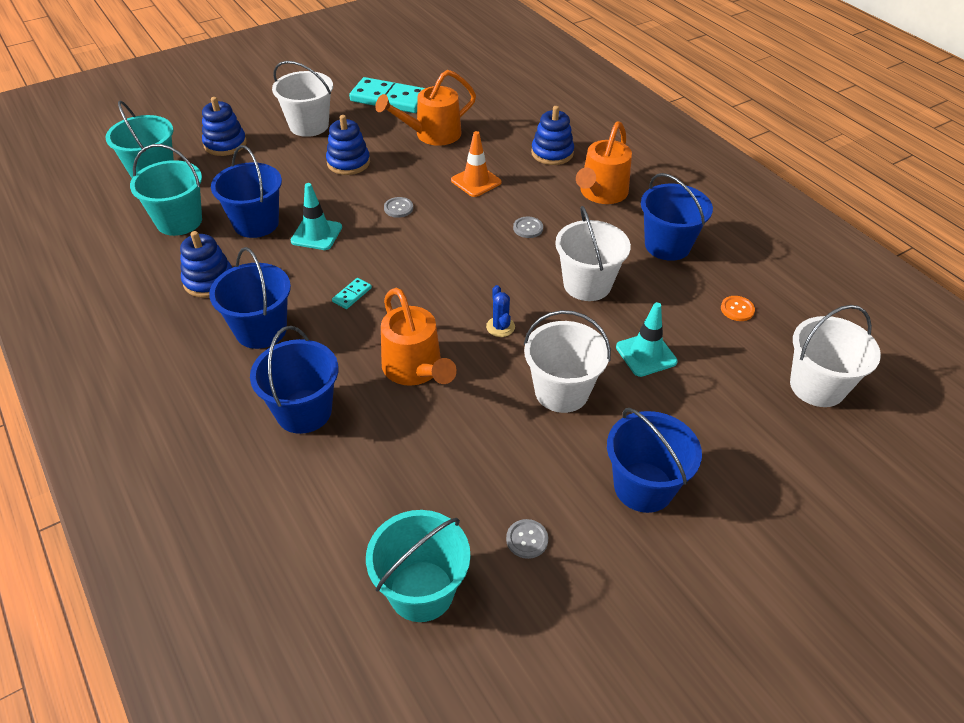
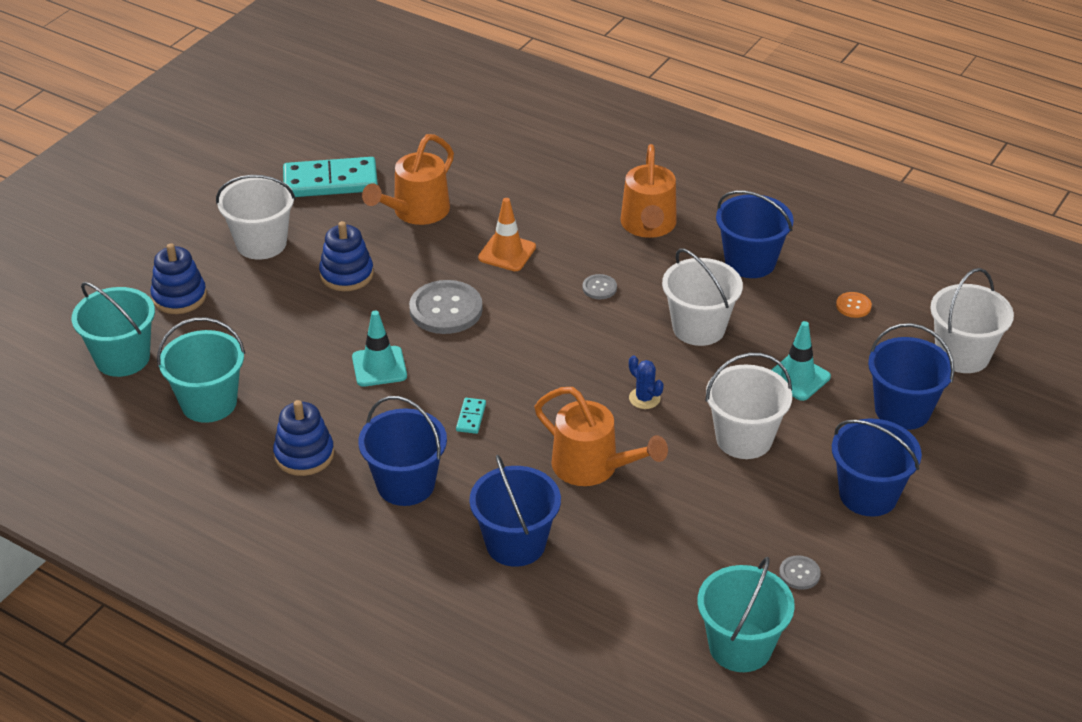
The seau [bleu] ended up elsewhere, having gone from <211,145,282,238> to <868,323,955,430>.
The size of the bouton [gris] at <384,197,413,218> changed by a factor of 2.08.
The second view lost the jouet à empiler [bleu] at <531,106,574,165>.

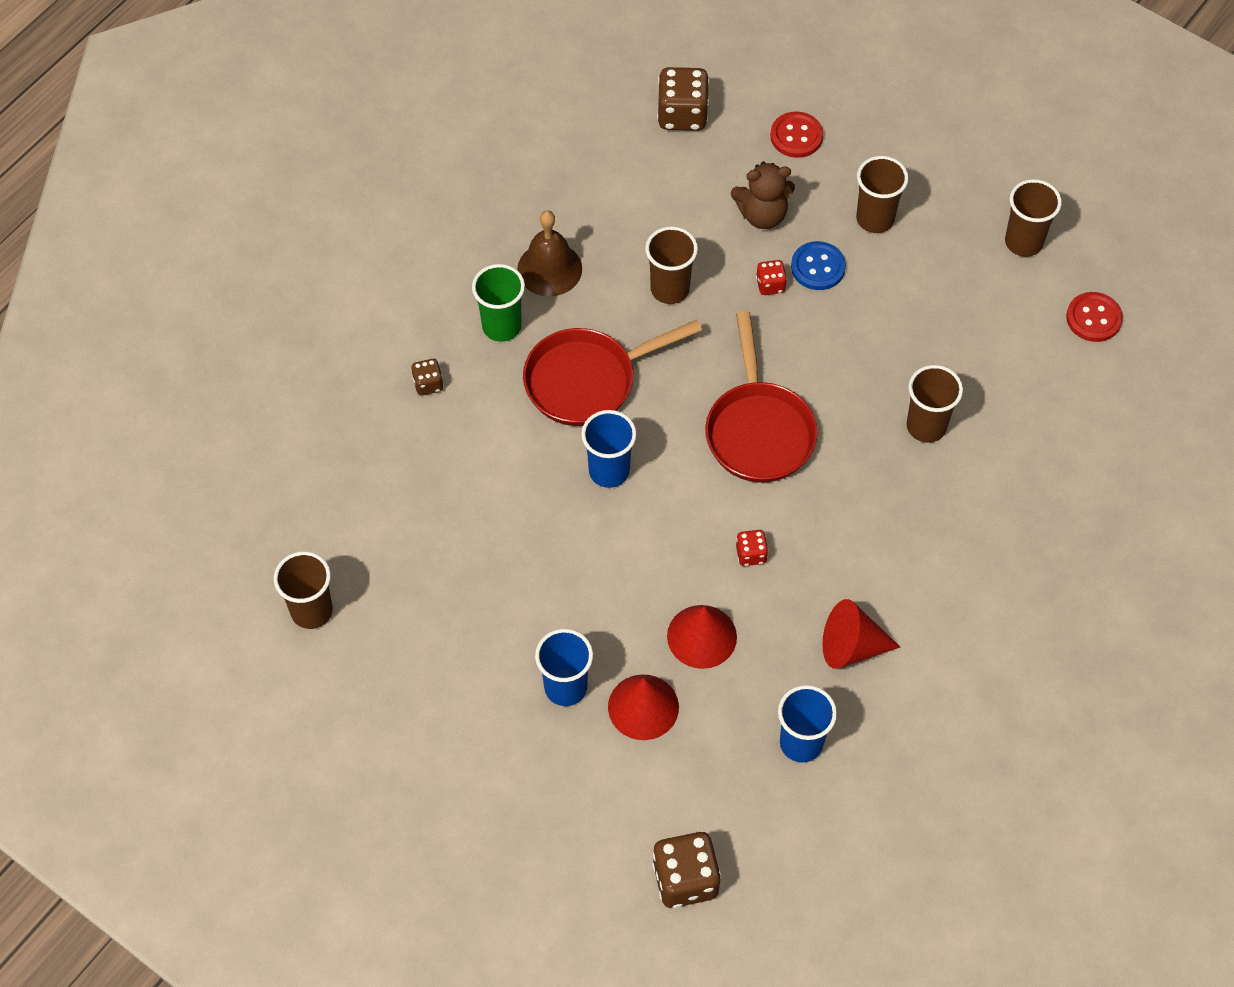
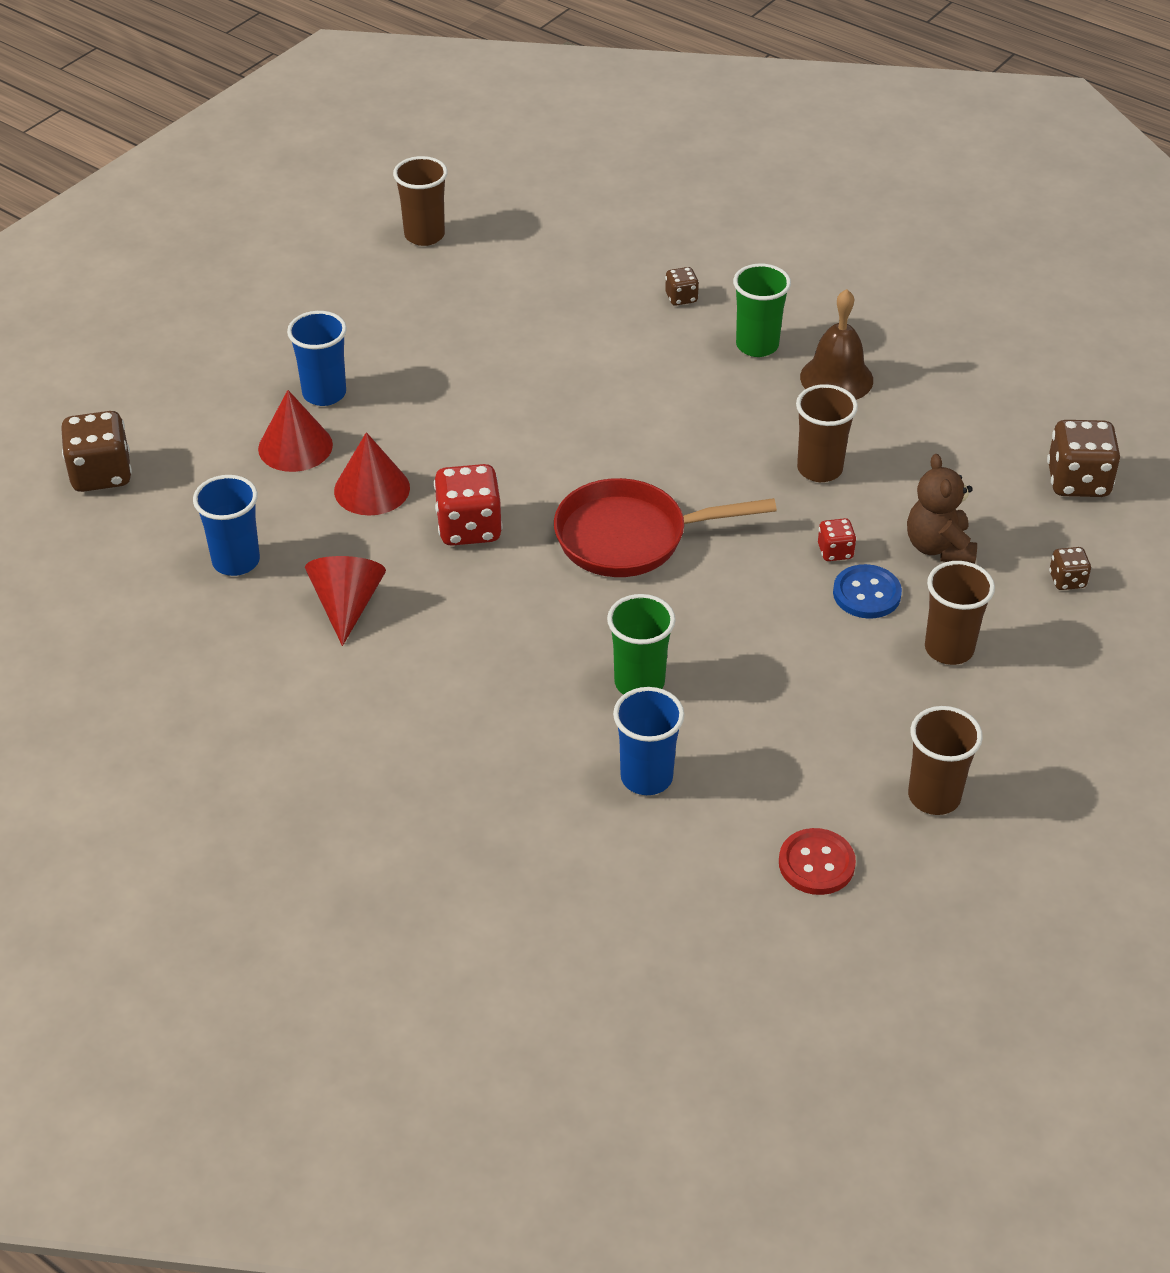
The second view lost the poêle [rouge] at <523,319,702,426>.
The gobelet [bleu] ended up elsewhere, having gone from <581,410,637,488> to <613,687,685,795>.
The size of the dé [rouge] at <736,530,768,566> changed by a factor of 1.92.
Where the bouton [rouge] stood at <770,112,823,158>, the dé [marron] came to stand at <1049,547,1091,590>.
What was the gobelet [marron] at <907,365,963,443> turned into the gobelet [vert] at <607,594,676,695>.

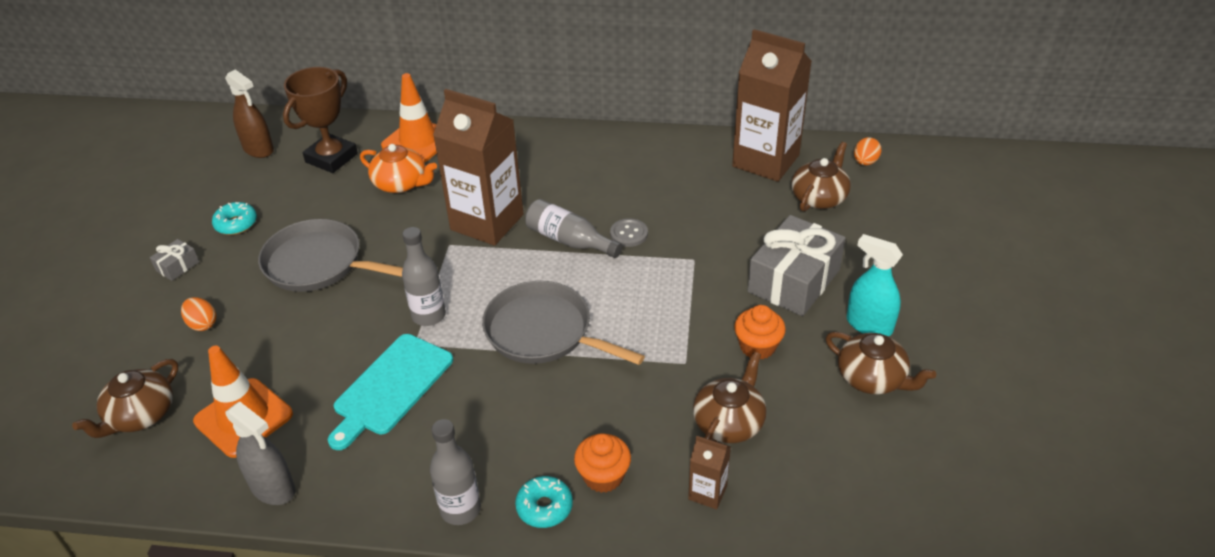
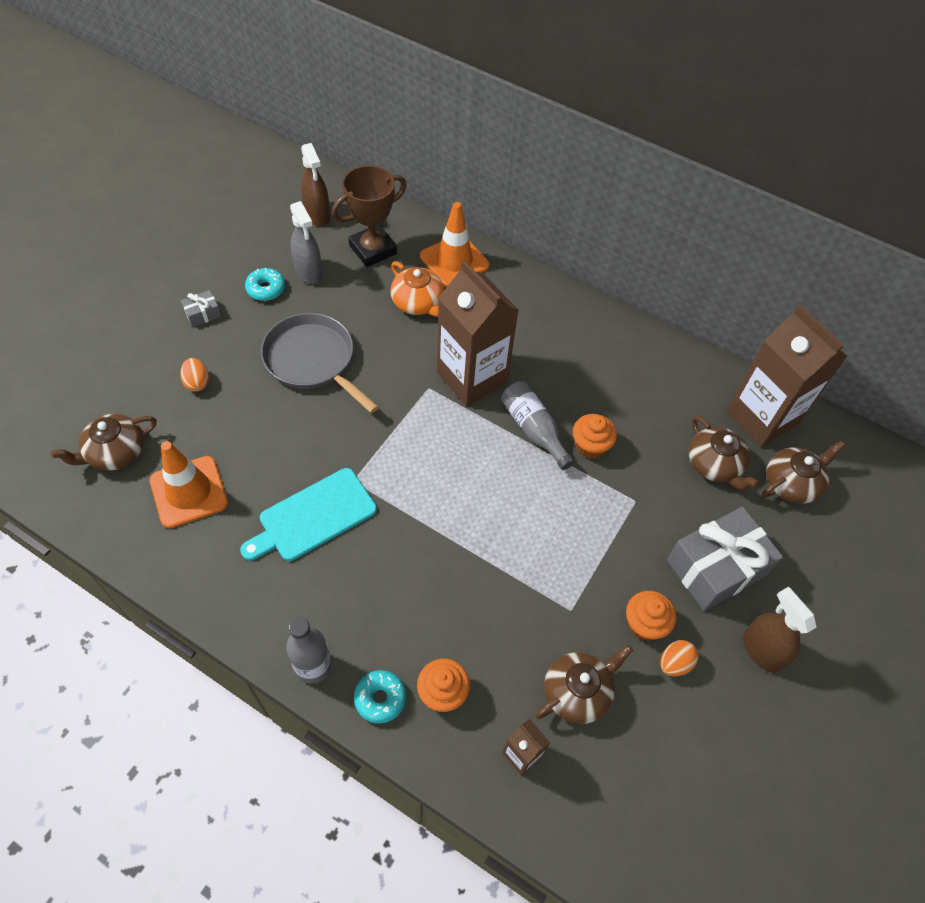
The vaporisateur [gris] ended up elsewhere, having gone from <225,402,296,505> to <290,201,322,284>.
The second view lost the bouteille [gris] at <402,227,446,326>.
The second view lost the poêle [gris] at <482,281,645,365>.
Where the bouton [gris] stood at <610,218,648,247>, the muffin [orange] came to stand at <573,414,617,459>.
The théière [marron] ended up elsewhere, having gone from <826,332,936,395> to <689,416,760,491>.
What was the vaporisateur [turquoise] at <847,234,903,336> turned into the vaporisateur [marron] at <743,587,816,673>.
The œuf [orange] ended up elsewhere, having gone from <854,137,881,166> to <660,640,699,676>.

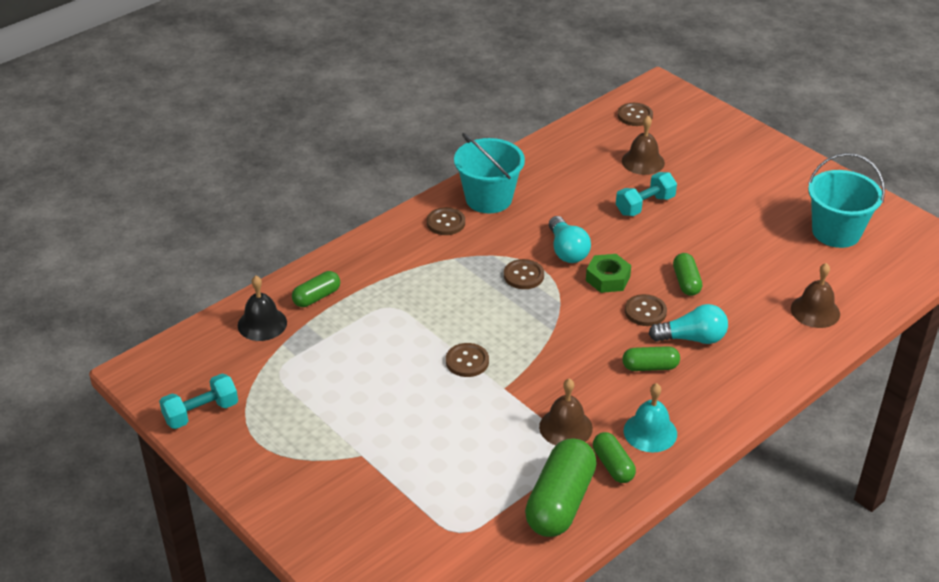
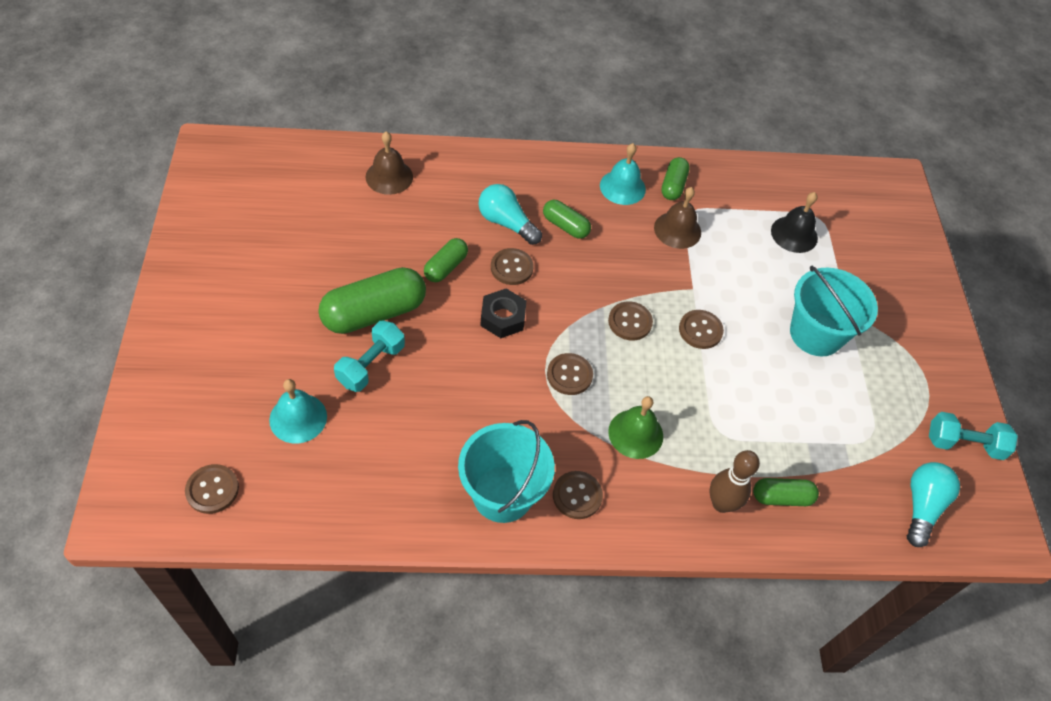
The cloche [noir] ended up elsewhere, having gone from <238,276,287,341> to <771,192,818,253>.
The gélule [vert] ended up elsewhere, having gone from <525,438,597,537> to <318,267,426,334>.
The ampoule [turquoise] ended up elsewhere, having gone from <549,216,591,263> to <907,462,960,547>.
What was the écrou [vert] at <586,254,631,293> turned into the écrou [noir] at <480,289,527,338>.
The haltère [turquoise] at <616,172,677,216> ended up facing another way, 60 degrees counterclockwise from before.
What was the cloche [marron] at <622,116,665,175> turned into the cloche [turquoise] at <269,379,327,444>.
The seau [turquoise] ended up elsewhere, having gone from <808,153,885,248> to <790,265,878,357>.
The second view gained the bouton [marron] at <608,301,653,340>.
The second view gained the cloche [vert] at <608,396,663,459>.
The second view gained the quille [marron] at <710,450,760,513>.

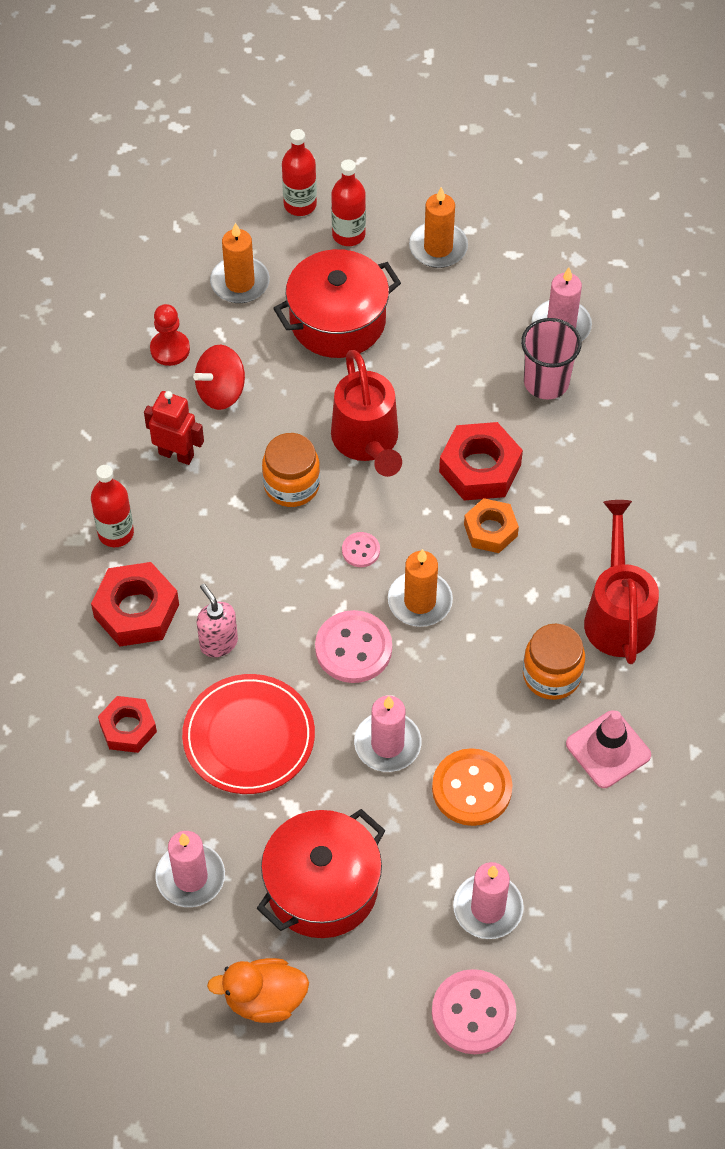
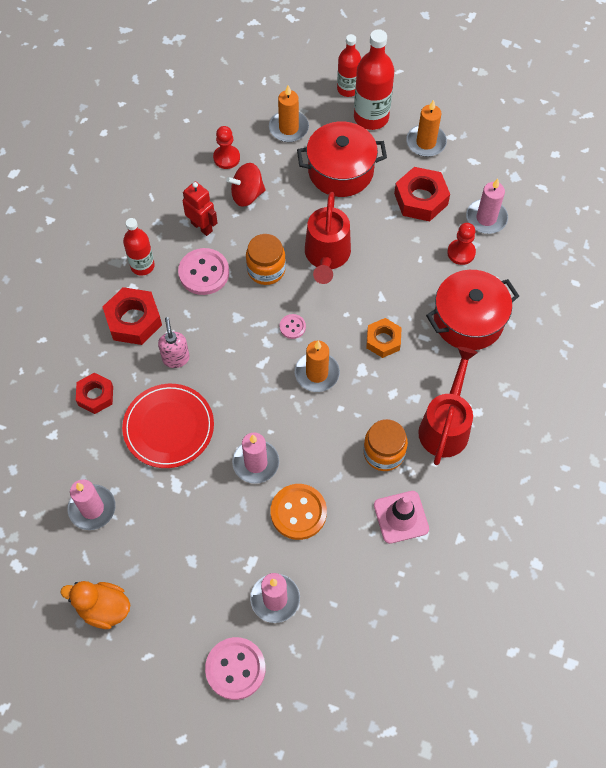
The marmite [rouge] ended up elsewhere, having gone from <257,809,386,938> to <426,270,519,350>.
The bouton [rose] ended up elsewhere, having gone from <315,610,392,683> to <178,248,229,295>.
The size of the bouteille [rouge] at <331,159,366,246> changed by a factor of 1.57.
The écrou [rouge] ended up elsewhere, having gone from <439,422,523,501> to <394,167,450,222>.
Where the gobelet [rose] stood at <521,318,582,399>, the pion [rouge] came to stand at <447,223,476,265>.

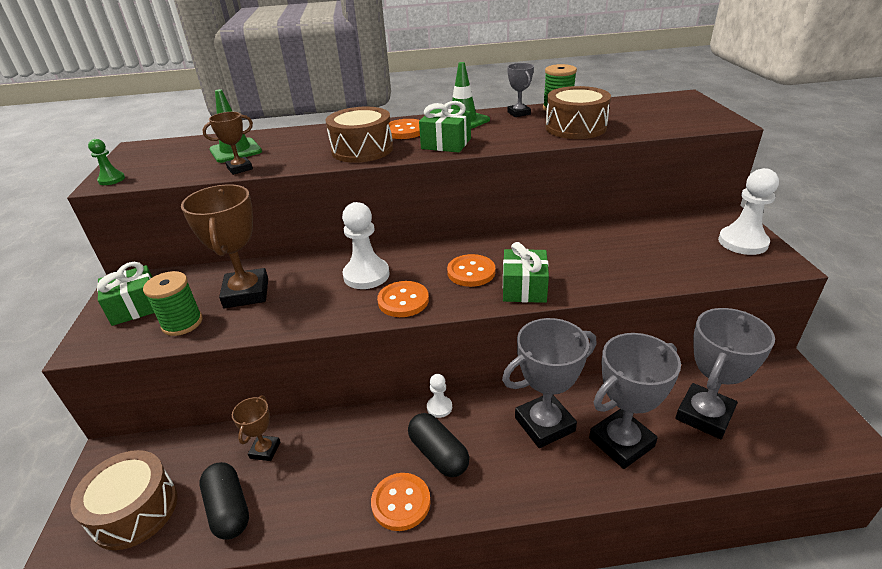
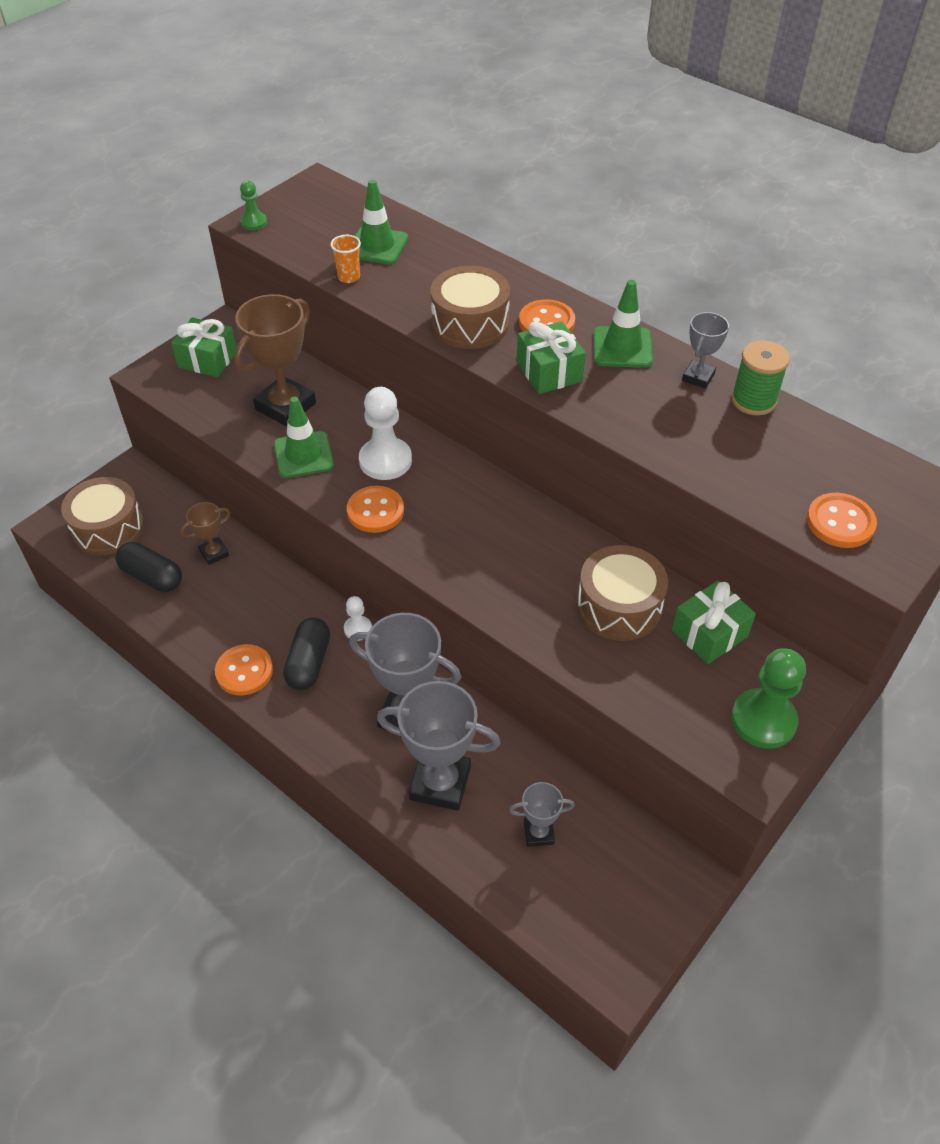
The second view lost the bobine [vert] at <143,271,202,336>.
The gélule [noir] at <199,462,249,540> ended up facing another way, 75 degrees counterclockwise from before.
Where the trophée [marron] stood at <203,112,253,175>, the gobelet [orange] came to stand at <330,235,361,283>.
The bouton [orange] ended up elsewhere, having gone from <447,254,495,287> to <807,493,877,548>.
The cadeau [vert] ended up elsewhere, having gone from <503,242,549,303> to <672,580,756,664>.
The tambour [marron] ended up elsewhere, having gone from <546,86,611,139> to <577,545,668,641>.
The size of the trophée [gris] at <675,308,775,439> changed by a factor of 0.52.
What was the pion [blanc] at <718,168,779,255> turned into the pion [vert] at <731,648,806,749>.
The second view gained the cône de chantier [vert] at <274,397,334,478>.

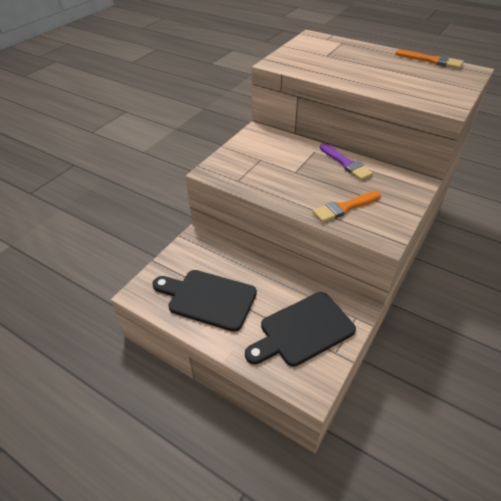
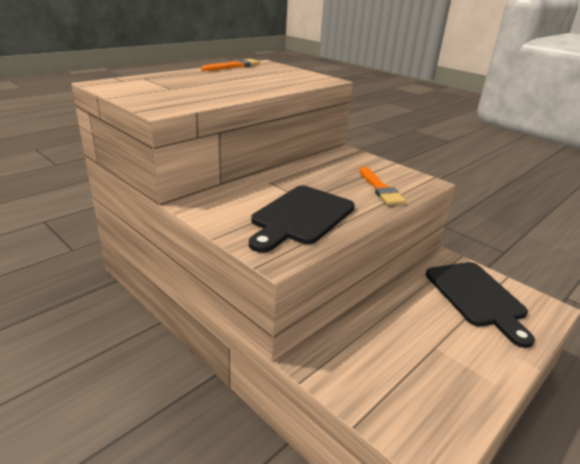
The planche à découper [noir] ended up elsewhere, having gone from <152,270,257,332> to <249,185,355,253>.
The second view lost the pinceau [violet] at <320,143,373,180>.

